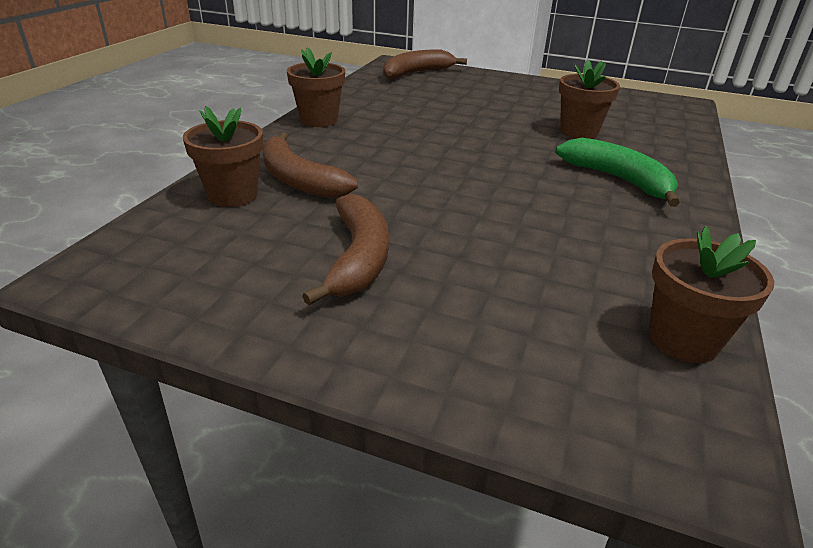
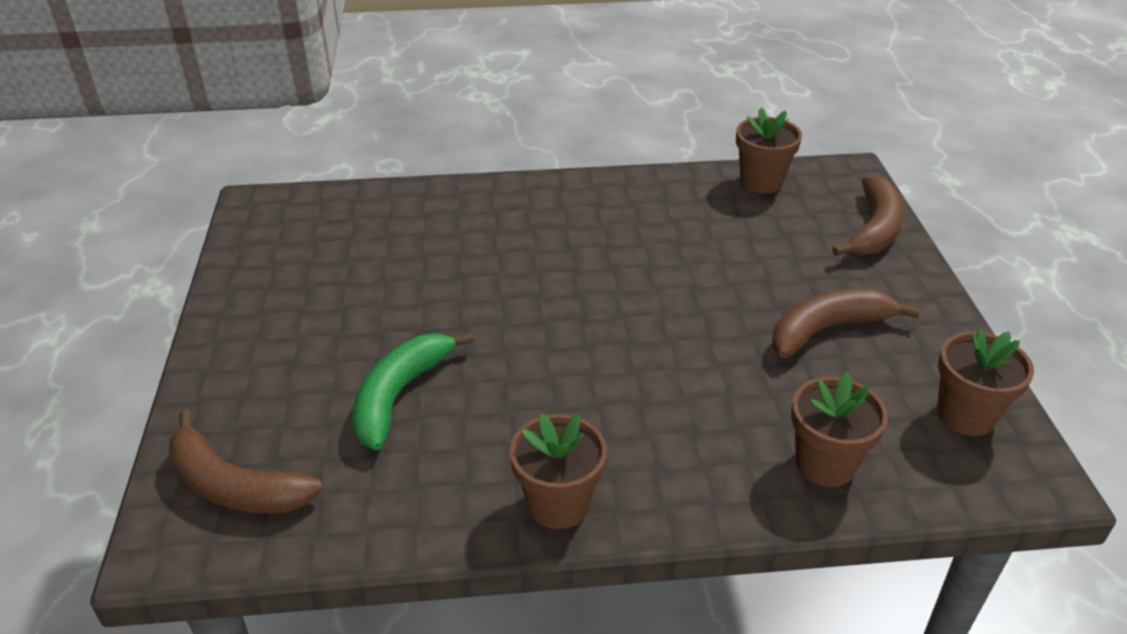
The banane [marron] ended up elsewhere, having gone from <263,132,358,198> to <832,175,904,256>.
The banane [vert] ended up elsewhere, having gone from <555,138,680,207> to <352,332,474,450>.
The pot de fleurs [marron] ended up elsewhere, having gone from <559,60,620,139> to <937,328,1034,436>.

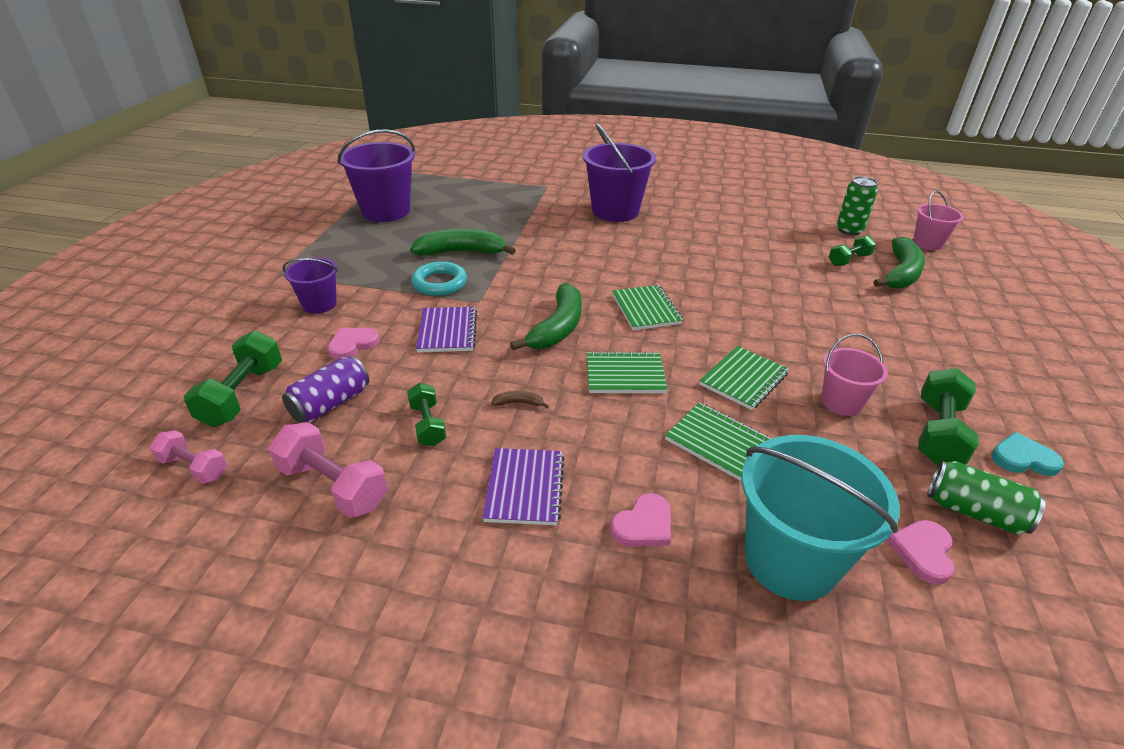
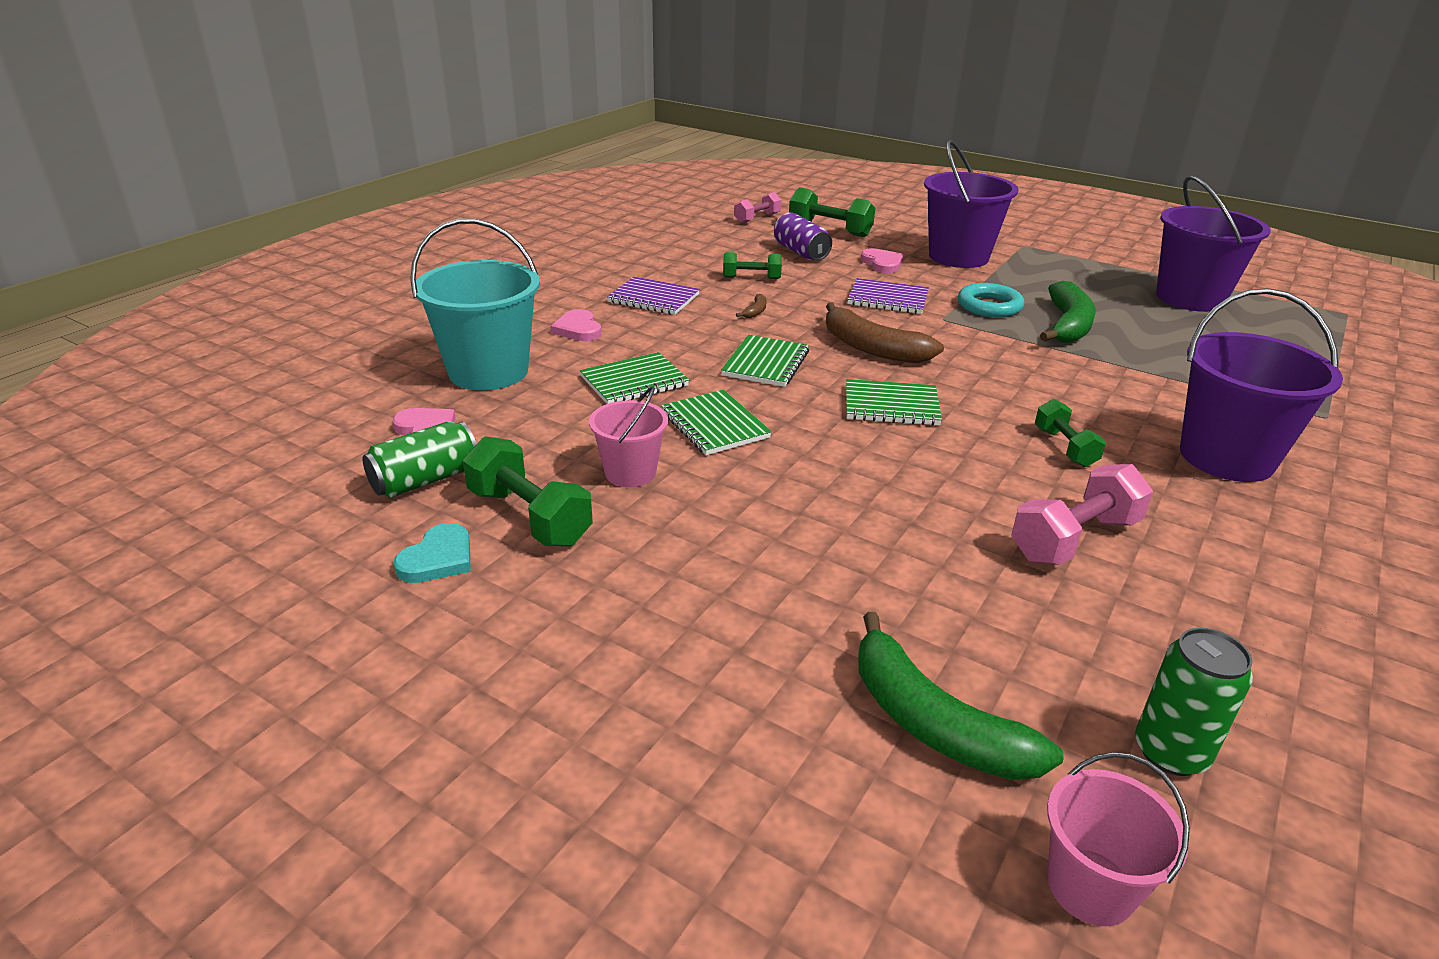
The haltère [rose] ended up elsewhere, having gone from <269,422,388,518> to <1012,464,1153,565>.
The size of the seau [violet] at <283,258,338,314> changed by a factor of 1.81.
What was the banane [vert] at <510,283,582,350> turned into the banane [marron] at <826,303,944,363>.
The haltère [vert] ended up elsewhere, having gone from <828,235,876,266> to <1035,399,1106,467>.

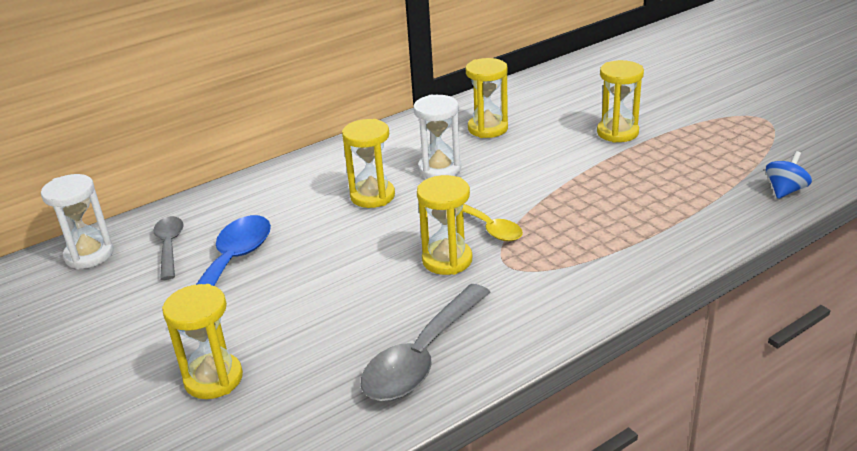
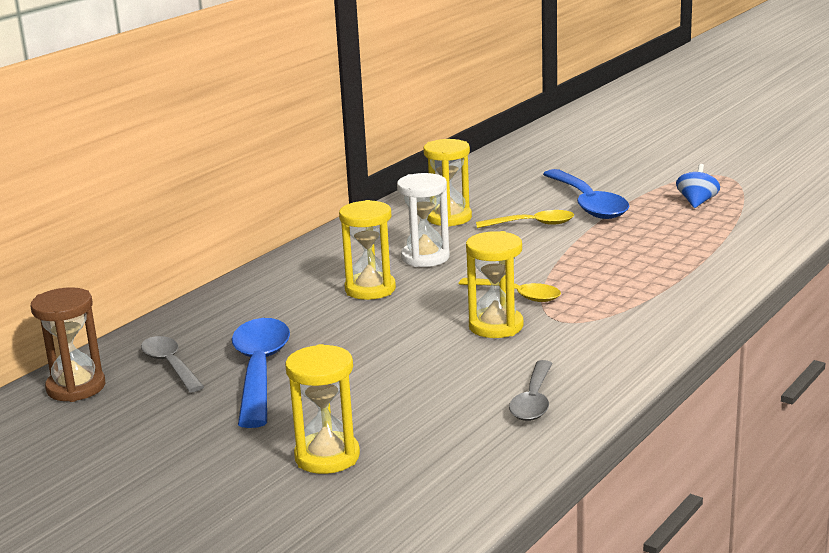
What was the sablier [blanc] at <41,174,114,269> turned into the sablier [marron] at <31,287,105,402>.
The size of the cuillère [gris] at <361,284,491,401> changed by a factor of 0.61.
Where the sablier [jaune] stood at <597,60,644,143>, the cuillère [bleu] came to stand at <543,169,629,219>.
The toupie [bleu] ended up elsewhere, having gone from <766,151,812,199> to <676,164,720,208>.
The second view gained the cuillère [jaune] at <476,210,574,228>.

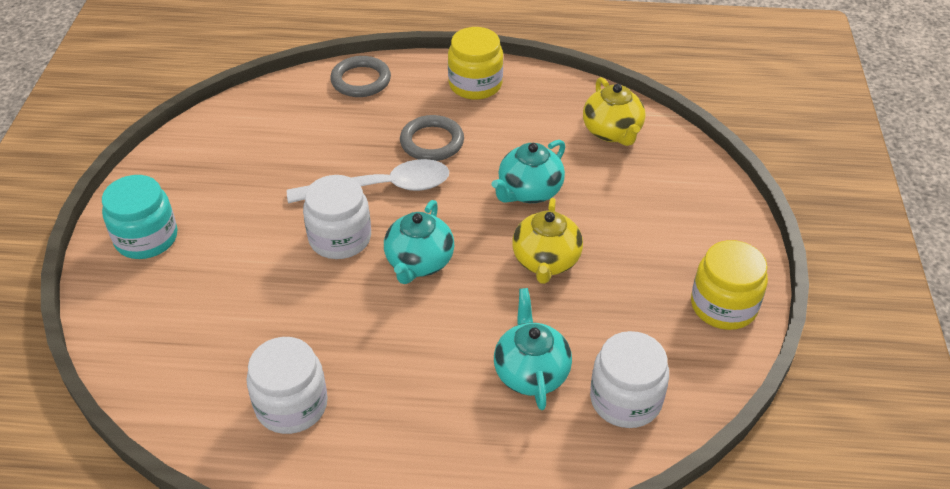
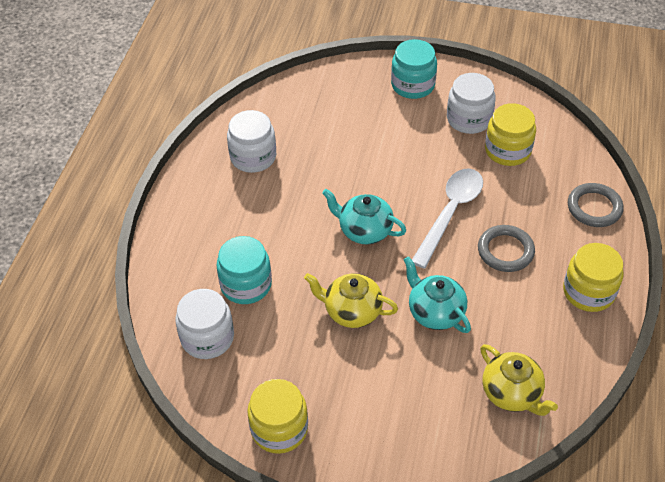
The cuillère [blanc] at <287,159,449,203> ended up facing another way, 150 degrees counterclockwise from before.
The bocal [blanc] ended up elsewhere, having gone from <303,175,371,259> to <447,73,496,134>.
Where the théière [turquoise] stood at <494,288,572,410>, the bocal [turquoise] came to stand at <216,236,272,304>.
The théière [jaune] at <583,77,645,146> ended up facing another way, 120 degrees counterclockwise from before.
The second view gained the bocal [jaune] at <485,103,536,166>.

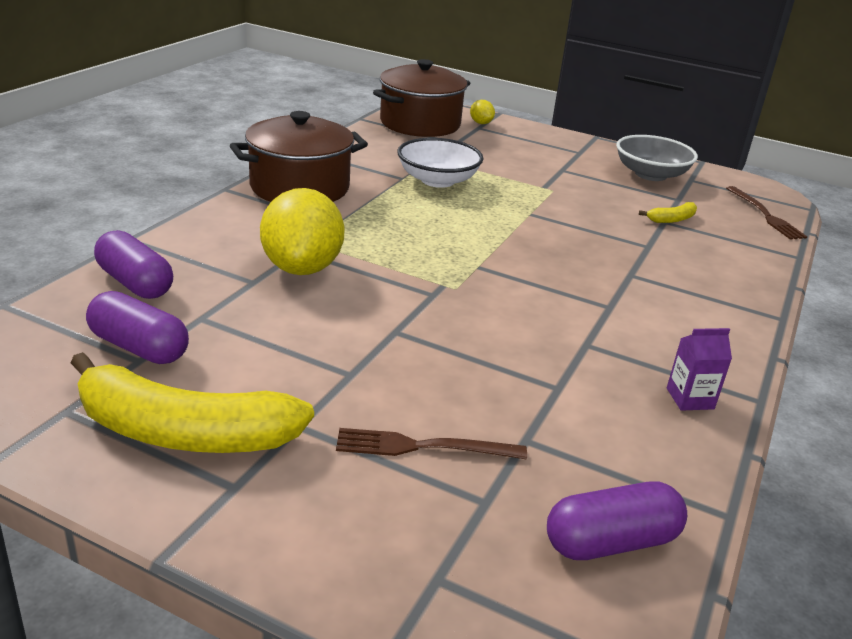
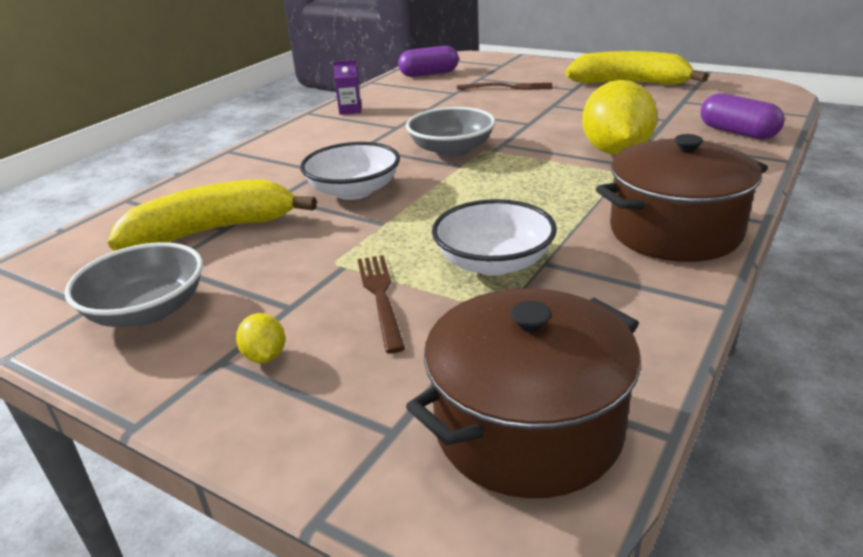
The second view lost the gélule [violet] at <86,291,189,364>.
The citron [jaune] ended up elsewhere, having gone from <470,100,495,124> to <236,313,285,363>.
The size of the banane [jaune] at <639,202,697,223> changed by a factor of 2.38.
The fourchette [marron] ended up elsewhere, having gone from <726,186,807,240> to <357,255,405,353>.
The second view gained the bol [blanc] at <300,142,400,200>.
The second view gained the bol [gris] at <406,107,495,157>.

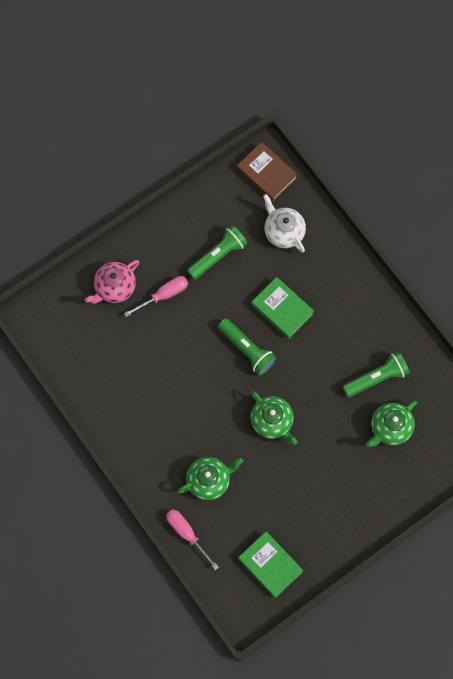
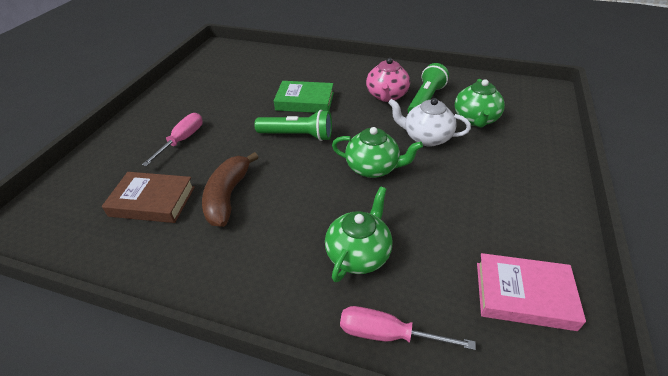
The théière [rose] ended up elsewhere, having gone from <85,260,139,304> to <366,58,410,102>.
The second view lost the lampe de poche [vert] at <187,225,248,280>.
The livre [marron] ended up elsewhere, having gone from <237,142,298,202> to <102,172,195,223>.
What was the livre [vert] at <238,531,303,598> turned into the livre [rose] at <477,253,586,331>.
The théière [blanc] ended up elsewhere, having gone from <263,194,306,253> to <388,98,471,146>.
The second view gained the banane [marron] at <202,152,259,227>.

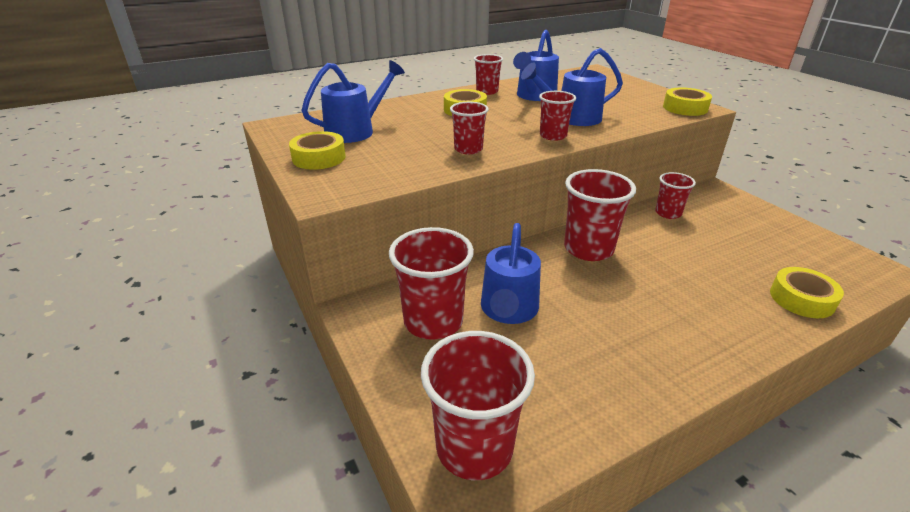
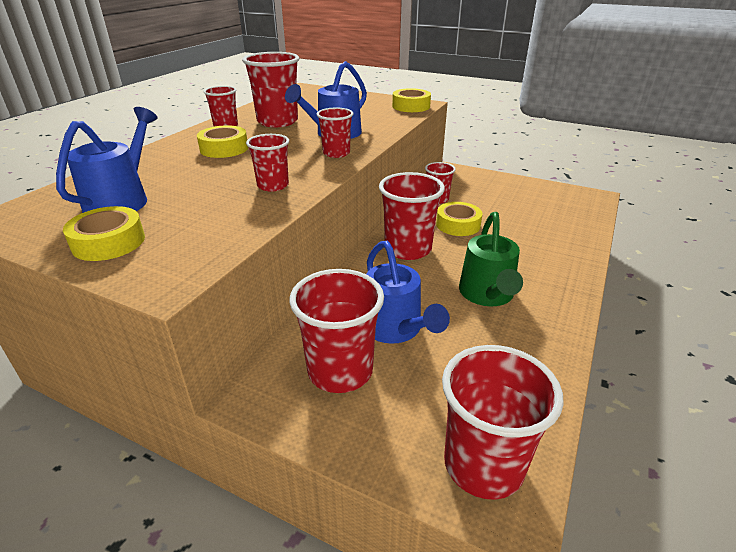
Where the arrosoir [bleu] stood at <513,30,559,101>, the gobelet [rouge] came to stand at <242,52,299,127>.
The ruban adhésif [jaune] ended up elsewhere, having gone from <770,267,844,318> to <436,202,482,236>.
The second view gained the arrosoir [vert] at <459,212,523,306>.

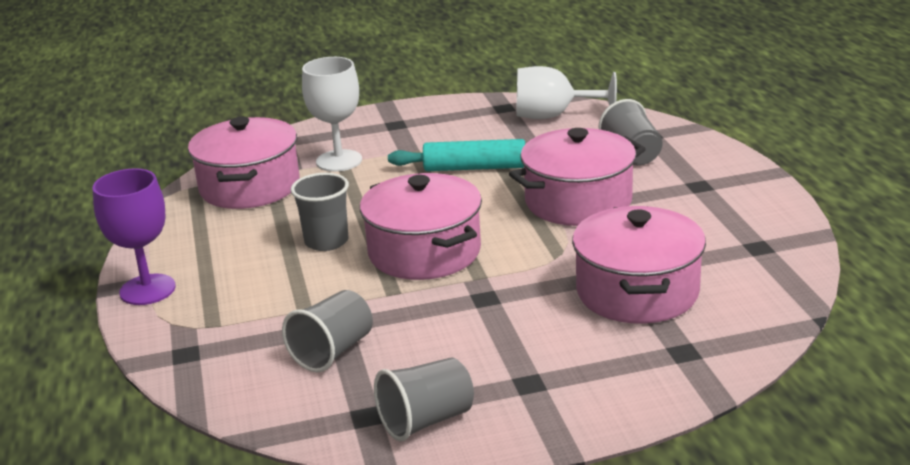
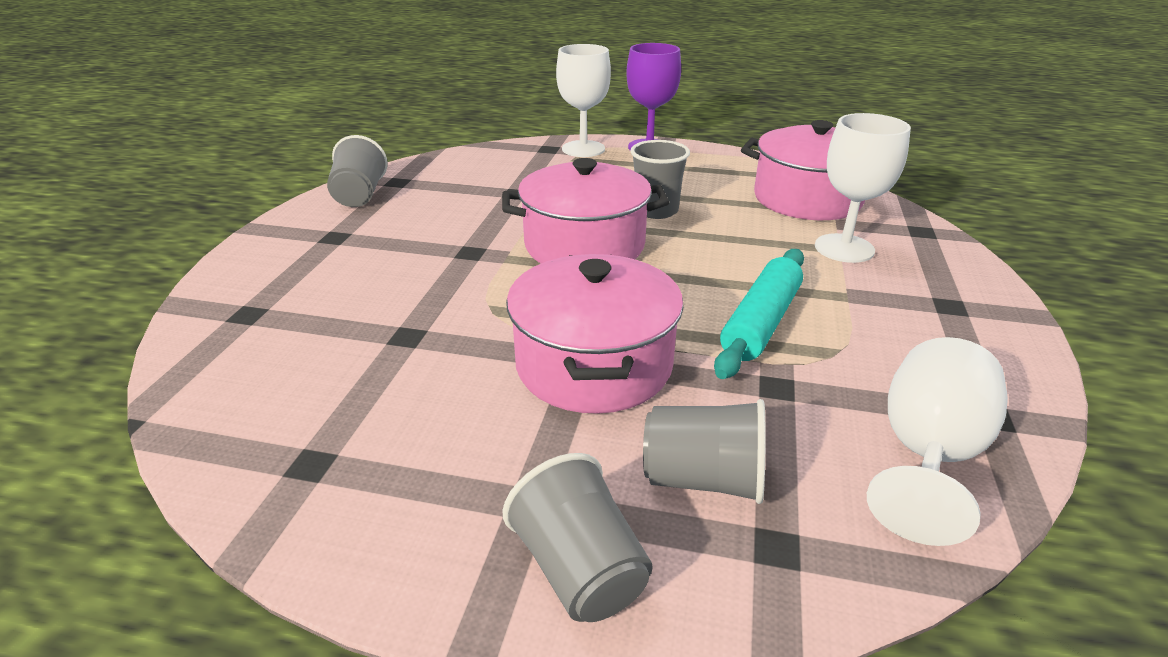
The gobelet [gris] ended up elsewhere, having gone from <282,290,373,372> to <503,453,653,622>.
The second view lost the marmite [rose] at <572,206,706,324>.
The second view gained the verre à pied [blanc] at <556,44,611,157>.

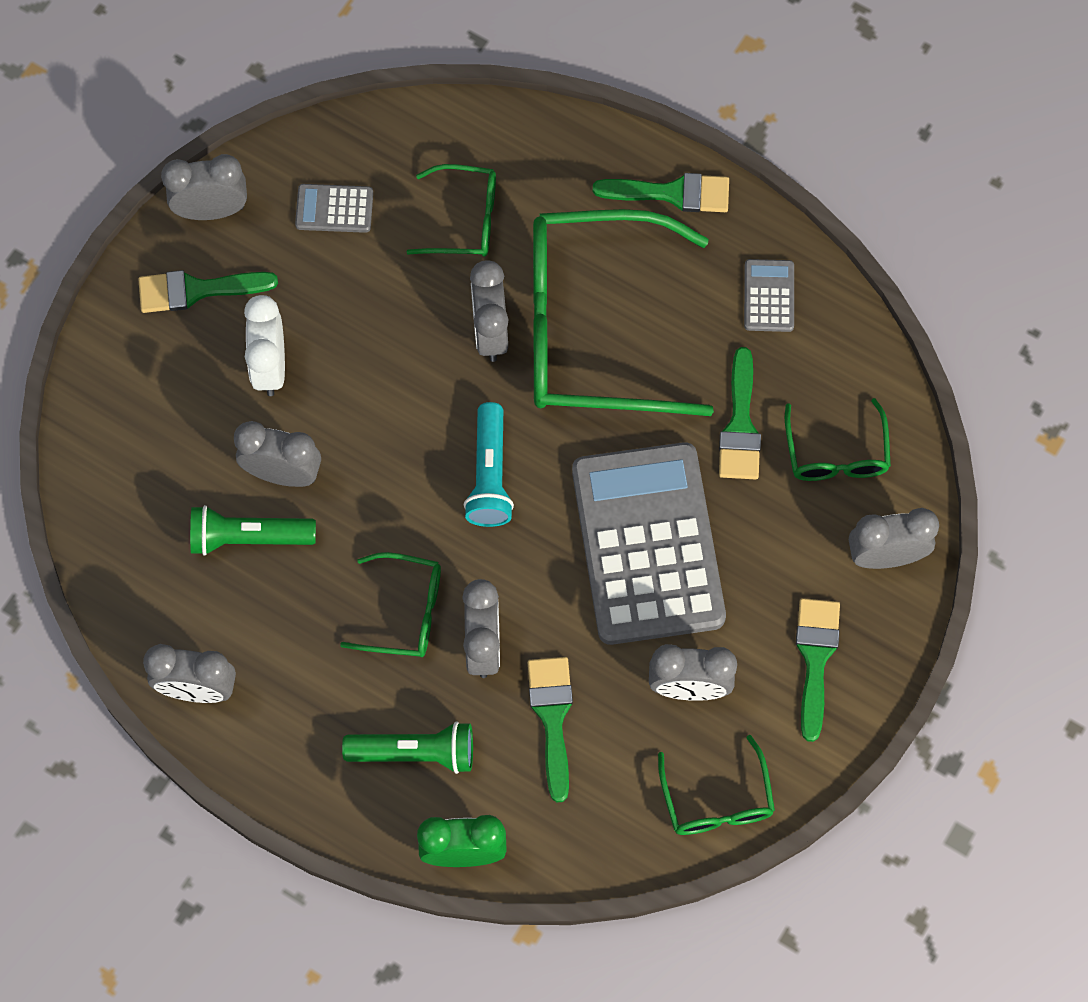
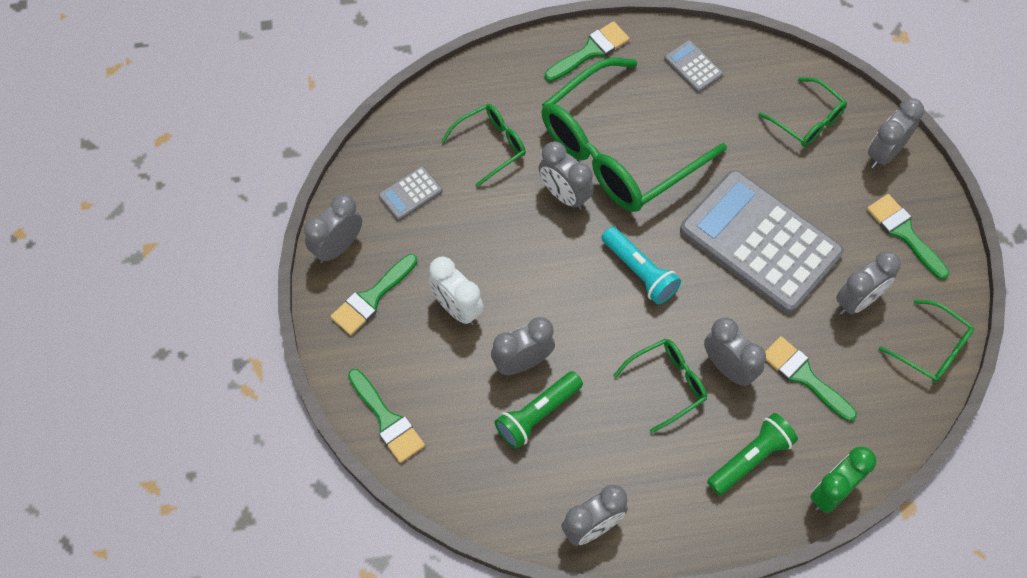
The pinceau [vert] ended up elsewhere, having gone from <719,347,761,479> to <348,369,425,463>.

